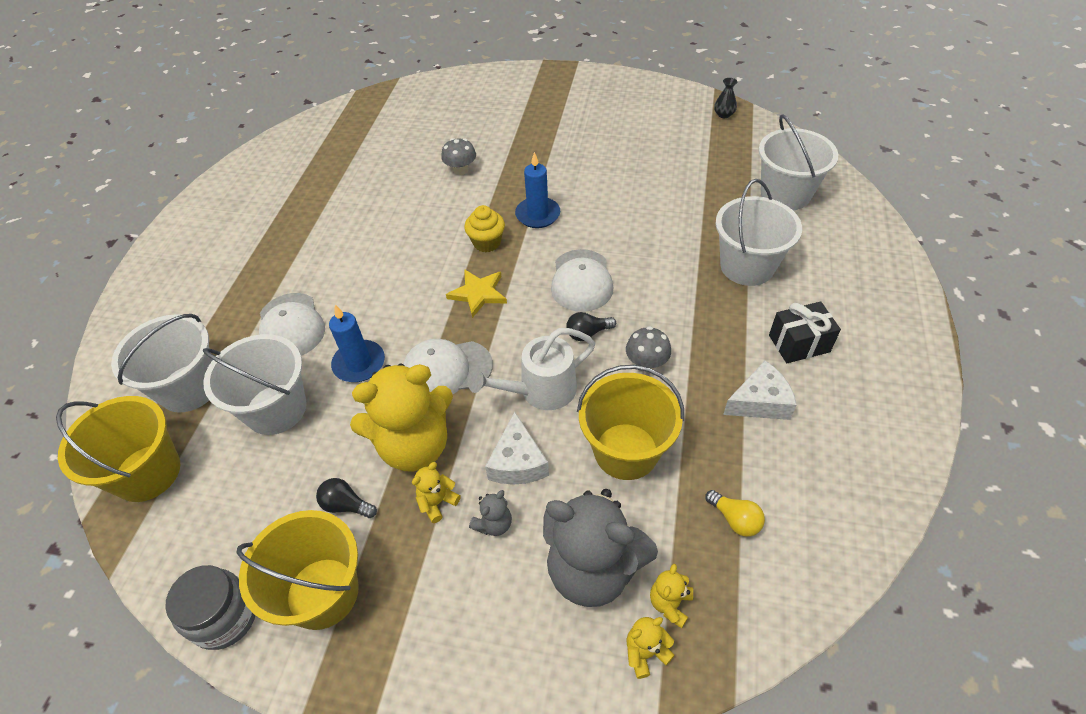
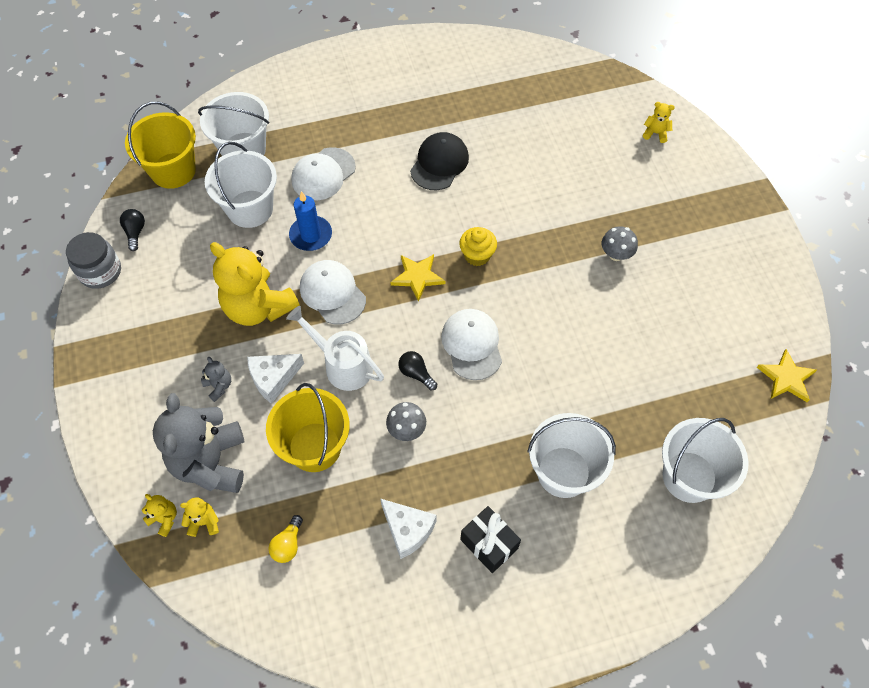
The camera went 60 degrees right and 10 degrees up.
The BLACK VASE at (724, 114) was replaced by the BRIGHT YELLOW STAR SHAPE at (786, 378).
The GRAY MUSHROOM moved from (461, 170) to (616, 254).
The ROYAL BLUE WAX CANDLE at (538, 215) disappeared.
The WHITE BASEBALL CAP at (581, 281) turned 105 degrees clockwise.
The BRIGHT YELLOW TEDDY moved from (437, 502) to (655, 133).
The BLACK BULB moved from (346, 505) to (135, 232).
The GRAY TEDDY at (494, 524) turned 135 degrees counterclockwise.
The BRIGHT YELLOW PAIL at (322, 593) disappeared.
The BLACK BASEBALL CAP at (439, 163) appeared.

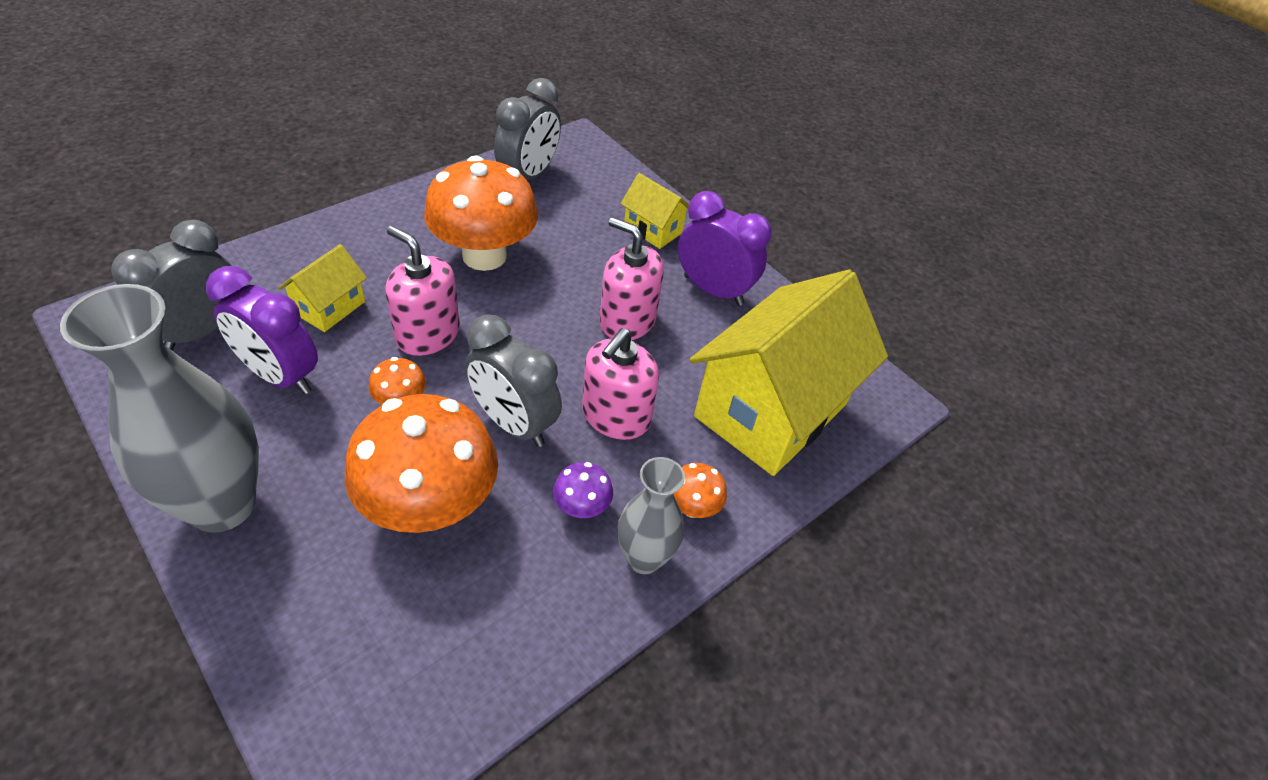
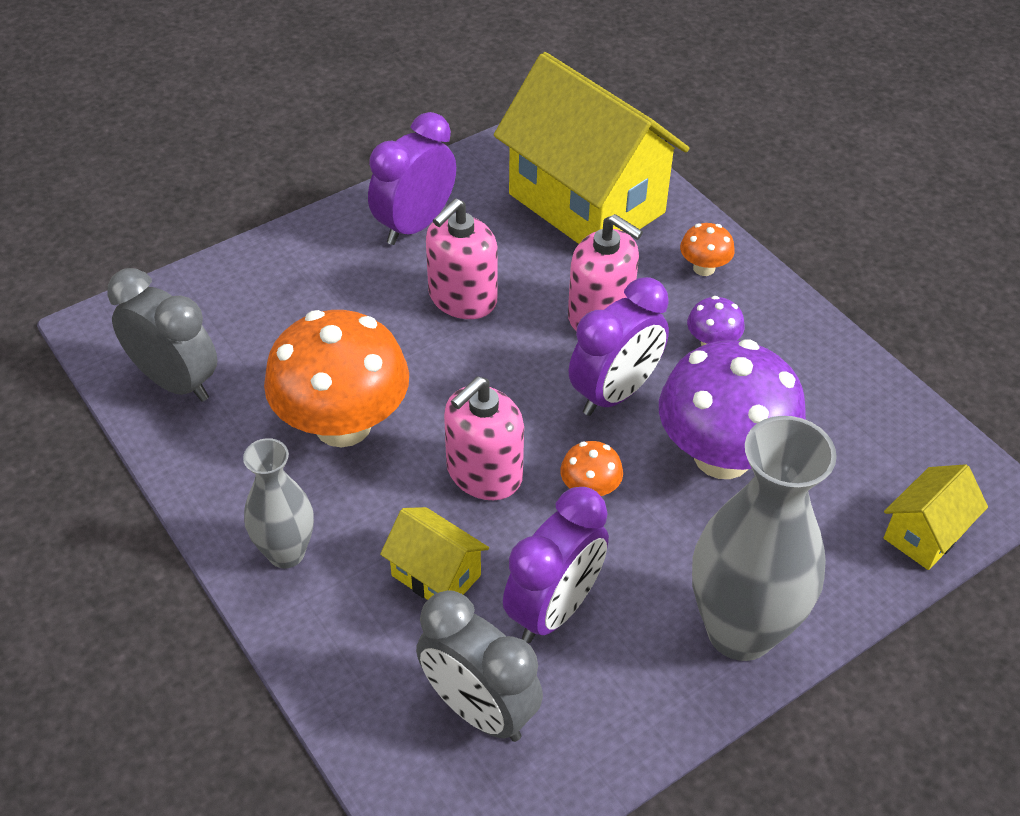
The camera went 80 degrees left and 0 degrees up.
The BRIGHT YELLOW COTTAGE moved from (653, 229) to (925, 534).
The GRAY ALARM CLOCK at (514, 423) became the VIOLET ALARM CLOCK at (614, 393).
The ORANGE MUSHROOM at (430, 505) became the VIOLET MUSHROOM at (722, 456).
The GRAY VASE moved from (644, 558) to (286, 553).

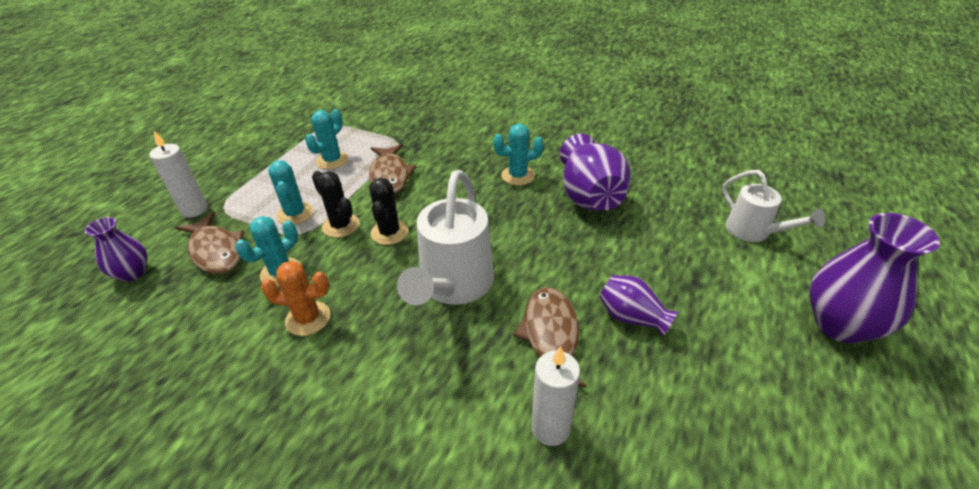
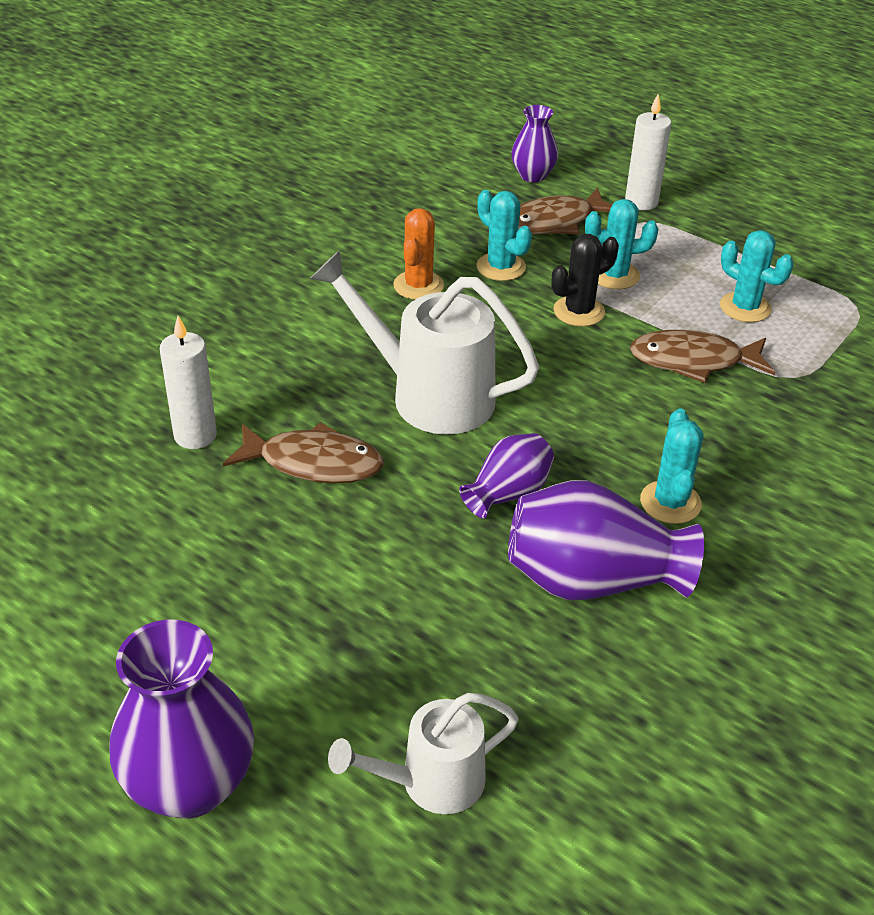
The camera went 100 degrees right and 0 degrees up.
The BLACK SAGUARO CACTUS at (389, 232) disappeared.
The VIOLET VASE moved from (632, 317) to (508, 493).

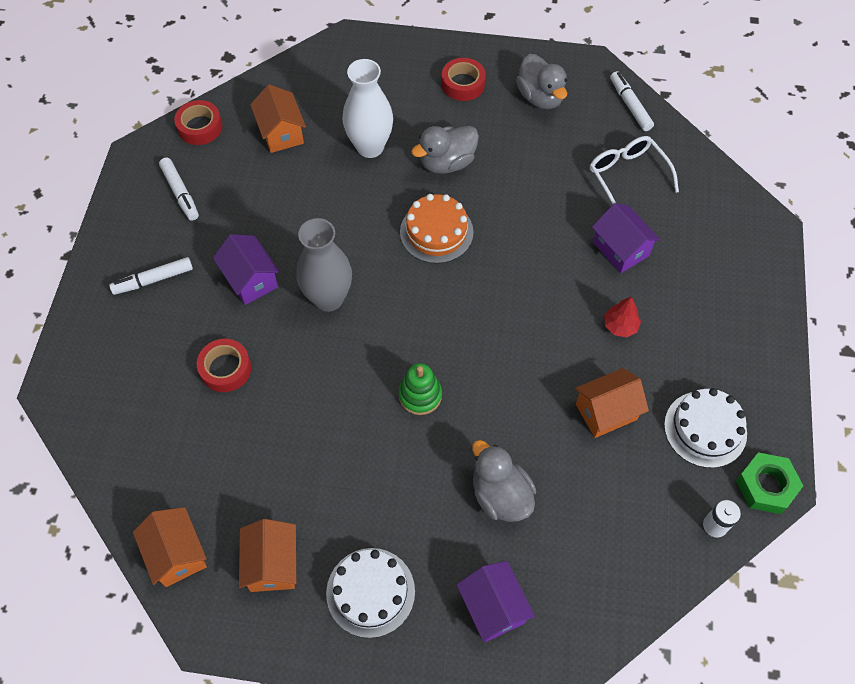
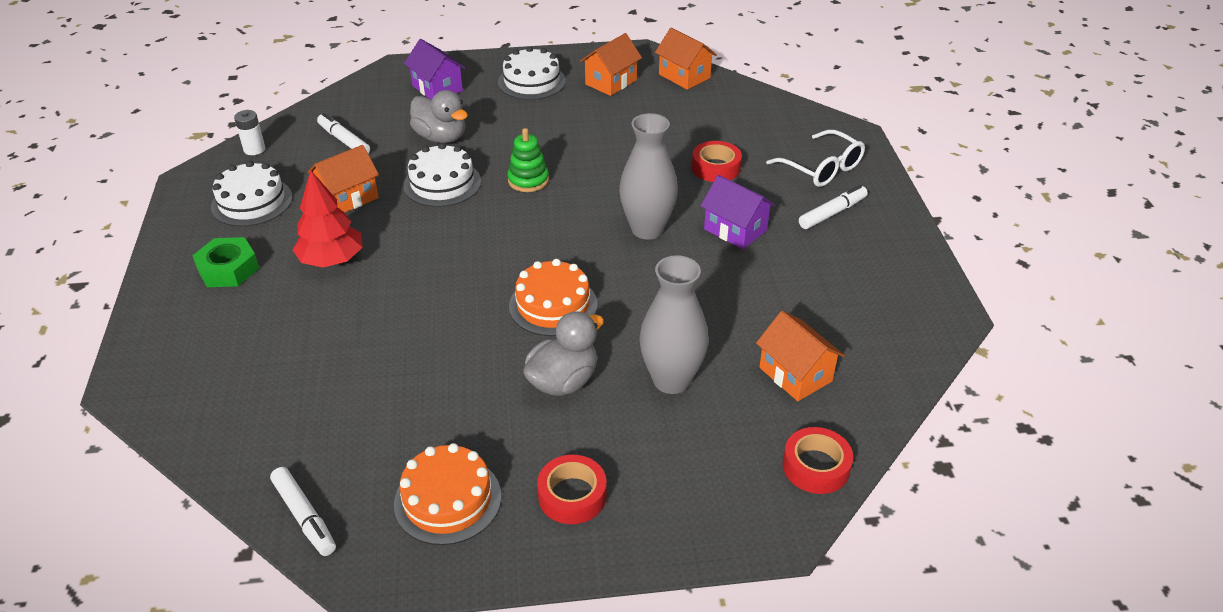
The camera went 165 degrees right and 20 degrees down.
The GRAY DUCK at (540, 97) was replaced by the ORANGE LAYER CAKE at (448, 500).
The WHITE VASE at (370, 147) became the GRAY VASE at (671, 380).
The CRIMSON STICKY TAPE moved from (200, 127) to (816, 467).
The WHITE EYEGLASSES moved from (627, 176) to (822, 168).
The WHITE MARKER PEN moved from (180, 193) to (344, 140).
The VIOLET COTTAGE at (621, 249) disappeared.
The CRIMSON TOY TREE at (620, 326) changed to 1.71 times the size.
The GREEN HEXAGON NUT moved from (766, 486) to (228, 269).
The ORANGE COTTAGE at (272, 564) turned 60 degrees clockwise.
The WHITE LAYER CAKE at (442, 183) appeared.

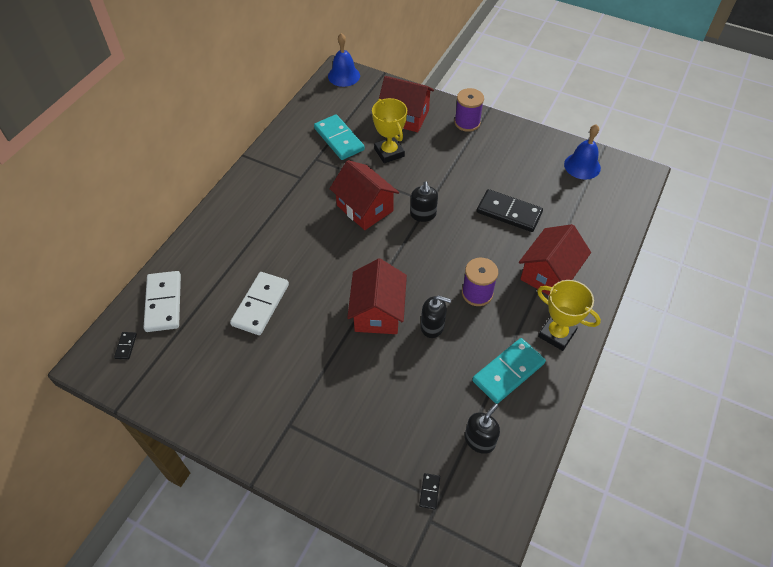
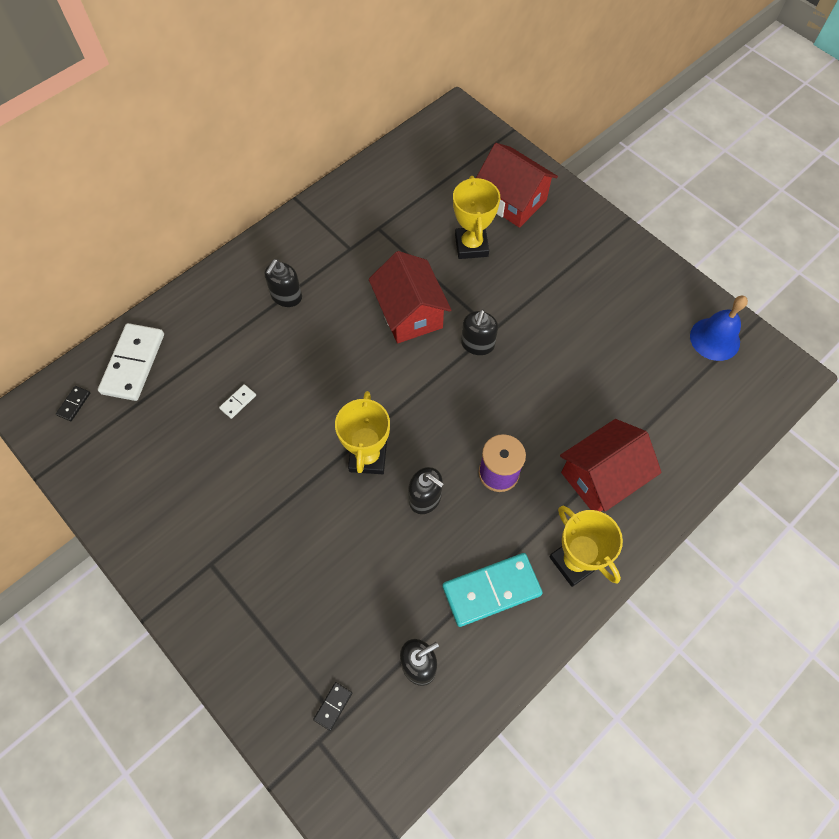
The camera went 20 degrees right and 10 degrees up.
The ROYAL BLUE SCHOOL BELL at (344, 76) disappeared.
The VIOLET BOBBIN at (467, 123) disappeared.
The AQUA DOMINO at (339, 139) disappeared.
The BLACK DOMINO at (509, 212) disappeared.
The CRIMSON COTTAGE at (377, 312) was replaced by the BRIGHT YELLOW TROPHY at (368, 457).
The WHITE DOMINO at (261, 305) changed to 0.43 times the size.
The BLACK SOAP PUMP at (286, 296) appeared.

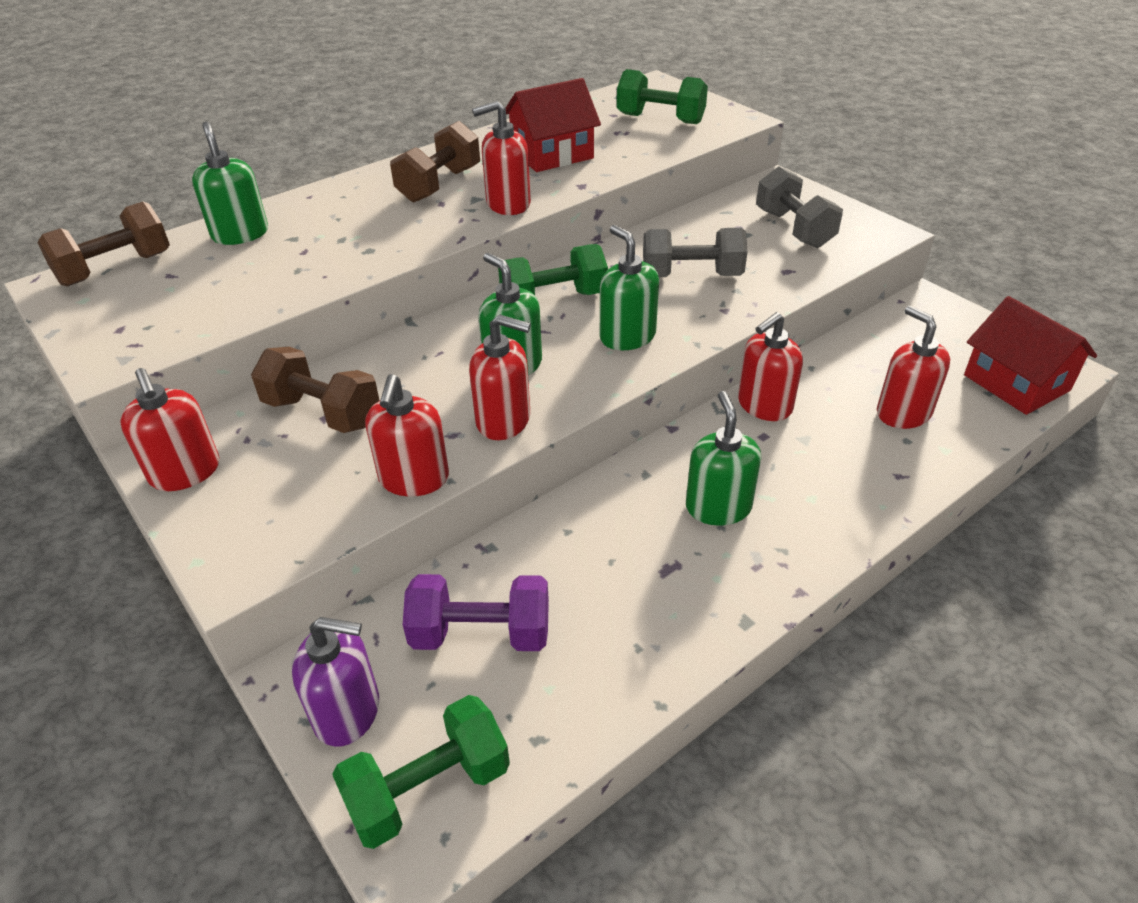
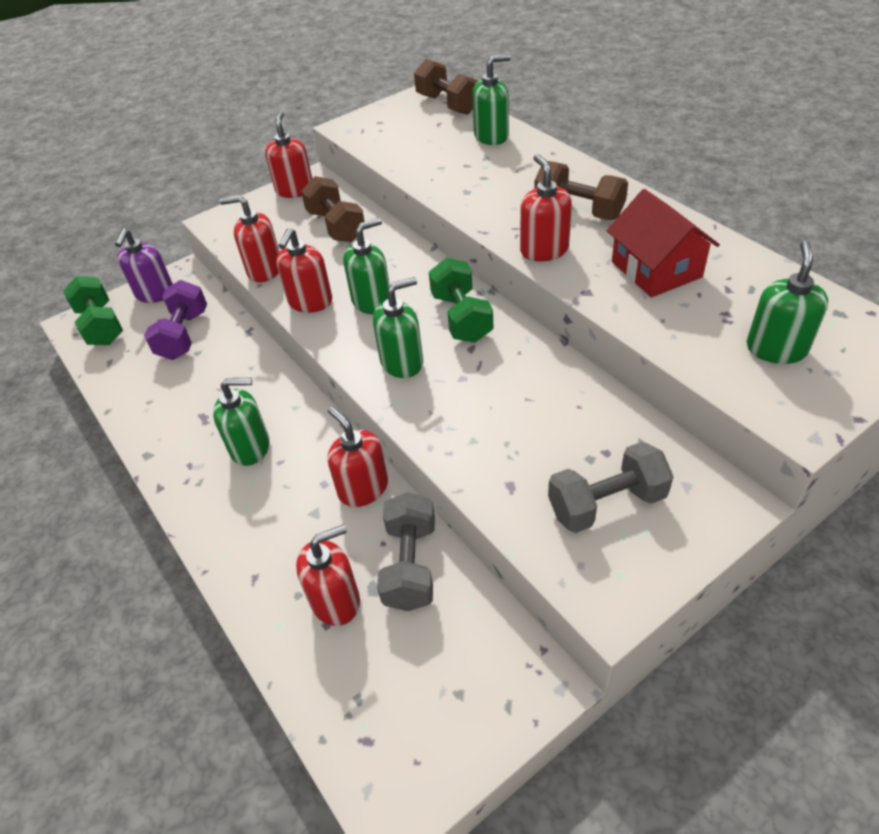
The camera went 95 degrees right and 5 degrees up.
The GREEN HAND WEIGHT at (660, 119) was replaced by the GREEN SOAP PUMP at (776, 348).
The GRAY HAND WEIGHT moved from (691, 275) to (410, 565).
The CRIMSON COTTAGE at (1016, 382) disappeared.
The RUSSET HAND WEIGHT at (322, 412) turned 60 degrees counterclockwise.
The CRIMSON SOAP PUMP at (185, 472) turned 120 degrees clockwise.

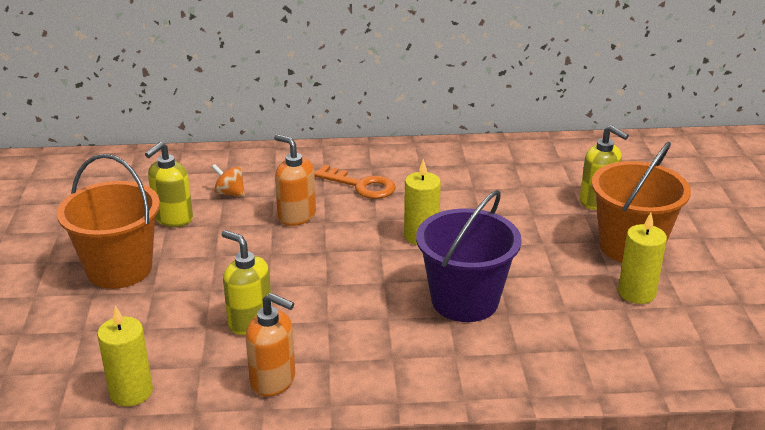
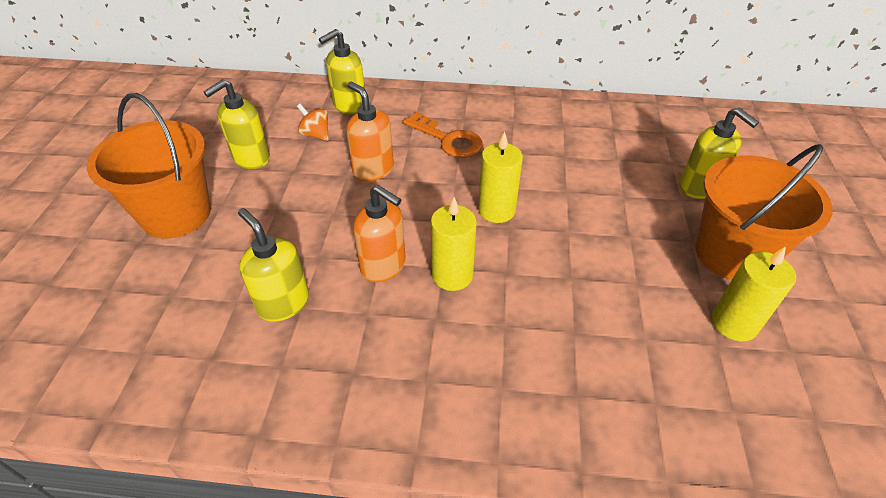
The camera went 10 degrees right and 15 degrees up.
The VIOLET PAIL at (465, 301) disappeared.
The ORANGE SOAP PUMP moved from (273, 381) to (383, 266).
The BRIGHT YELLOW WAX CANDLE moved from (131, 392) to (452, 275).
The BRIGHT YELLOW SOAP PUMP at (349, 106) appeared.

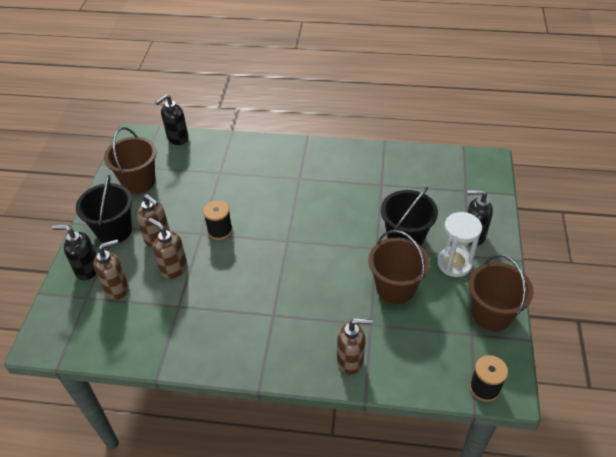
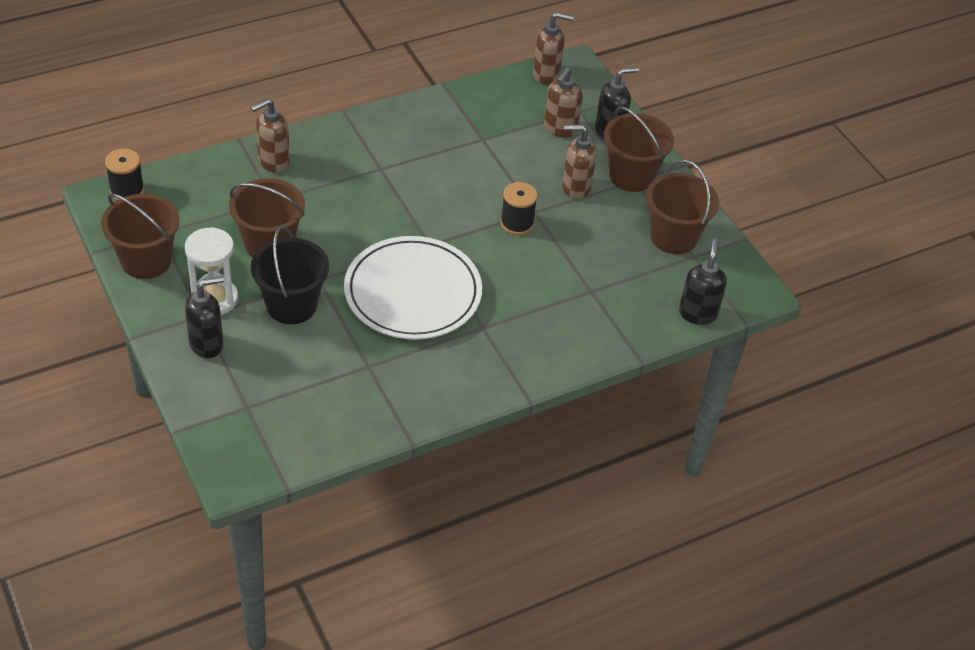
The camera went 140 degrees right and 0 degrees up.
The BLACK PAIL at (114, 230) became the RUSSET PAIL at (631, 176).
The RUSSET SOAP PUMP moved from (173, 268) to (546, 75).
The WHITE DINNER PLATE at (413, 292) appeared.

